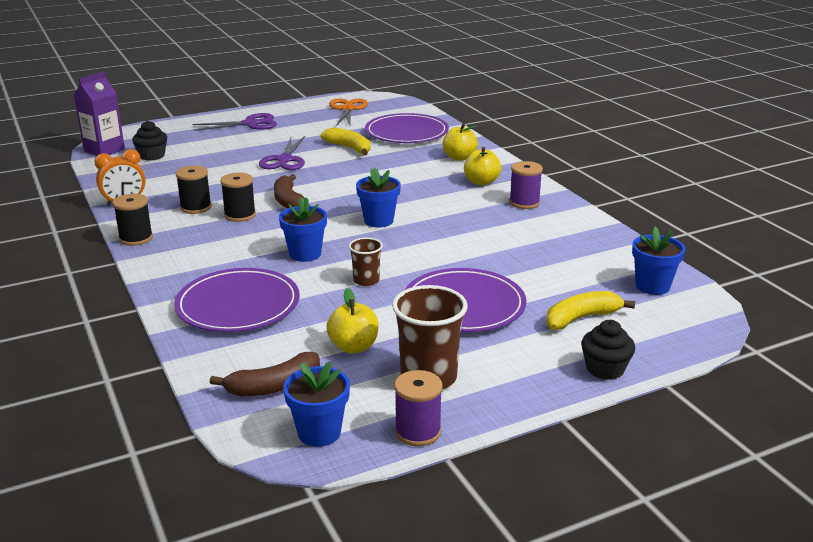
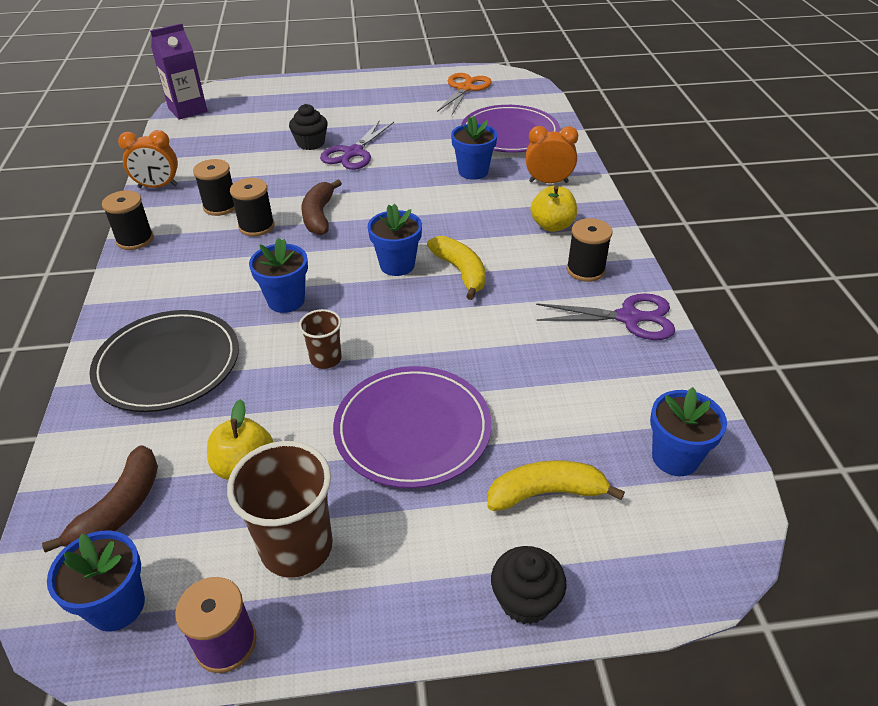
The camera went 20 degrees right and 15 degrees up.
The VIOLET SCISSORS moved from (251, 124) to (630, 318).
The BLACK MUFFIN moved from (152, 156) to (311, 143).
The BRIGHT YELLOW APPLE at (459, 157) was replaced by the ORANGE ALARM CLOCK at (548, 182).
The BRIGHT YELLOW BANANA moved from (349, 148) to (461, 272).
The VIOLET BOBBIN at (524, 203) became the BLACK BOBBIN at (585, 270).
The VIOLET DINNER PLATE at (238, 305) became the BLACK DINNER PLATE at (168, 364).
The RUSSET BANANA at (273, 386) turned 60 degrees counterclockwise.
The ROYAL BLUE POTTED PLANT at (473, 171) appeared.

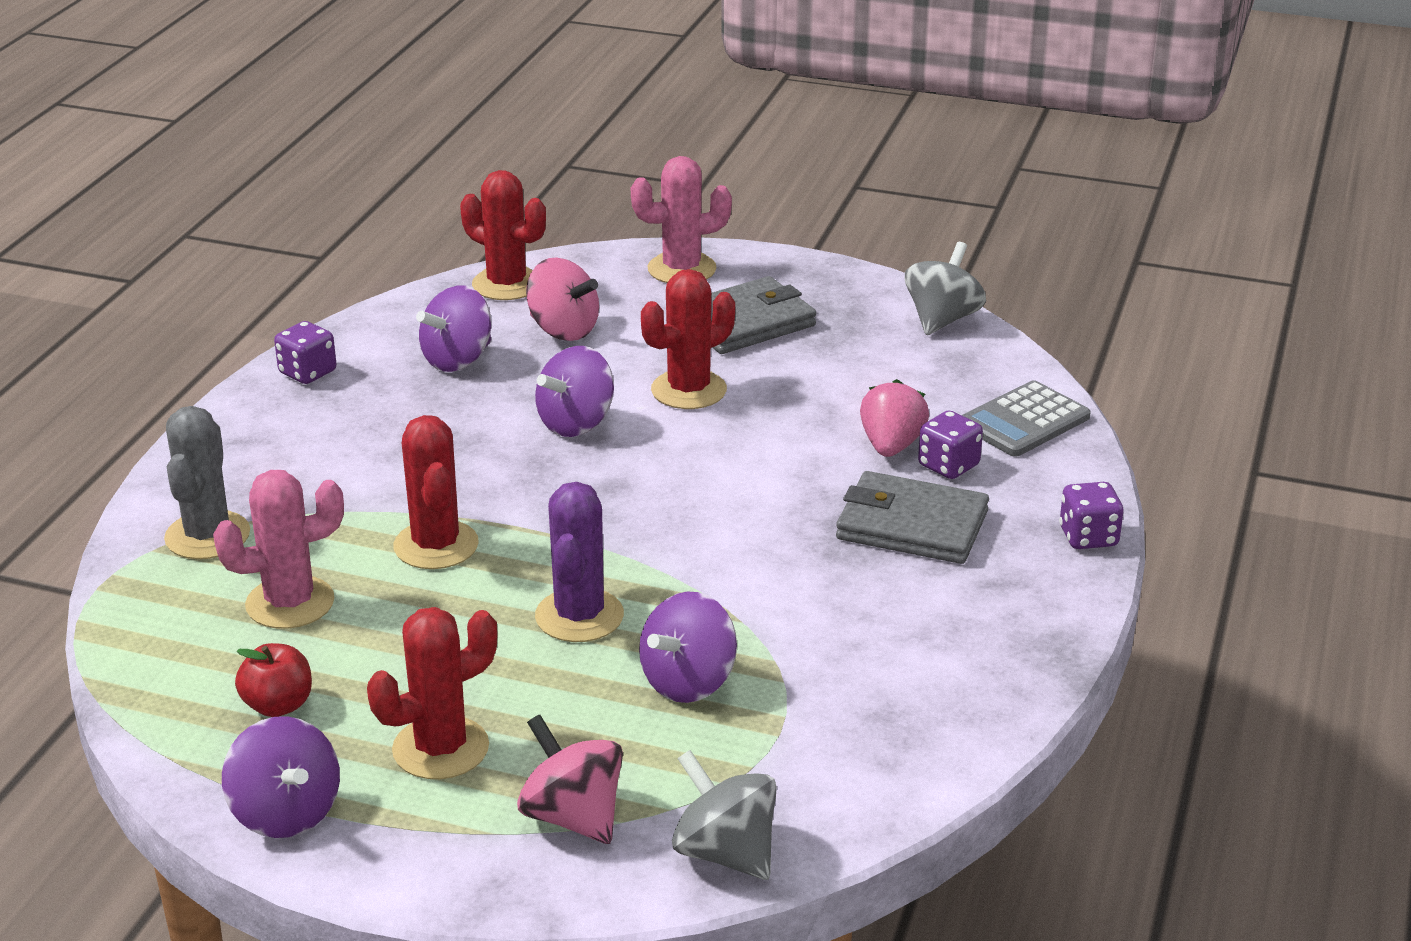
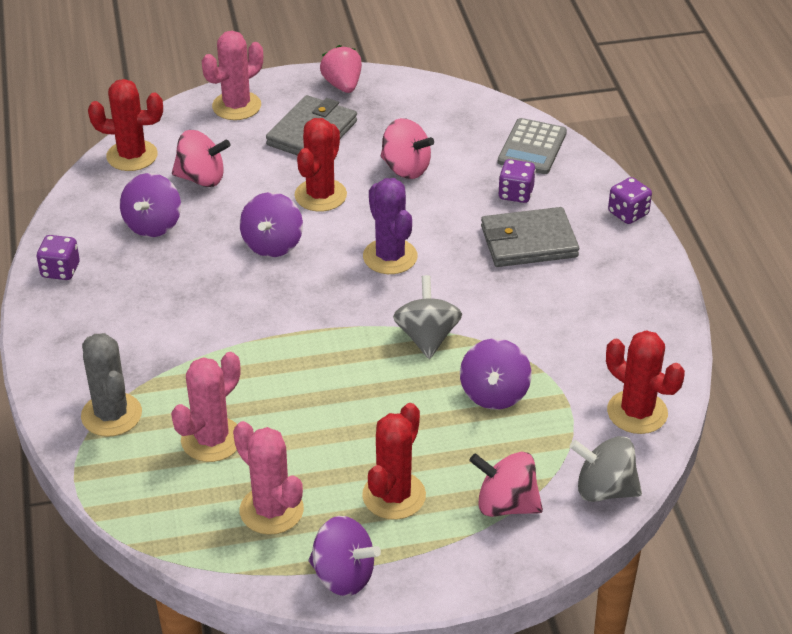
The camera went 30 degrees left and 10 degrees up.
The GRAY WHIRLIGIG moved from (942, 319) to (427, 337).
The ROSY STRAWBERRY moved from (891, 446) to (342, 85).
The CRIMSON SAGUARO CACTUS moved from (436, 545) to (637, 412).
The VIOLET SAGUARO CACTUS moved from (579, 616) to (390, 257).
The CRIMSON APPLE at (278, 705) was replaced by the ROSY SAGUARO CACTUS at (271, 510).
The ROSY WHIRLIGIG at (405, 168) appeared.

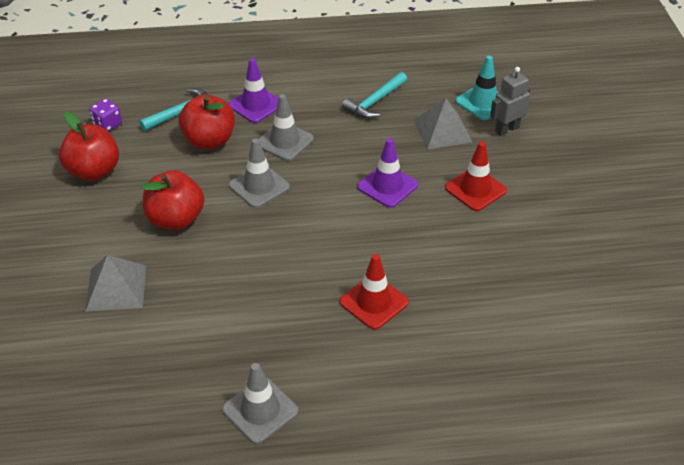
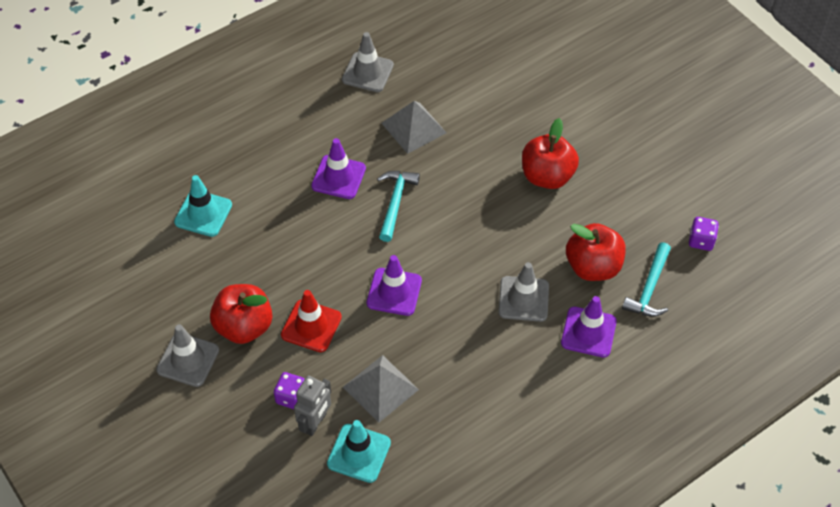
The camera went 150 degrees right and 10 degrees up.
The AQUA HAMMER moved from (375, 102) to (395, 203).
The CRIMSON APPLE moved from (94, 171) to (244, 327).
The GRAY ROAD CONE moved from (259, 186) to (188, 360).
The CRIMSON ROAD CONE at (374, 302) became the VIOLET ROAD CONE at (338, 177).
The GRAY SOLID PYRAMID moved from (116, 288) to (414, 128).
The AQUA ROAD CONE at (203, 213) appeared.
The VIOLET DICE at (291, 397) appeared.

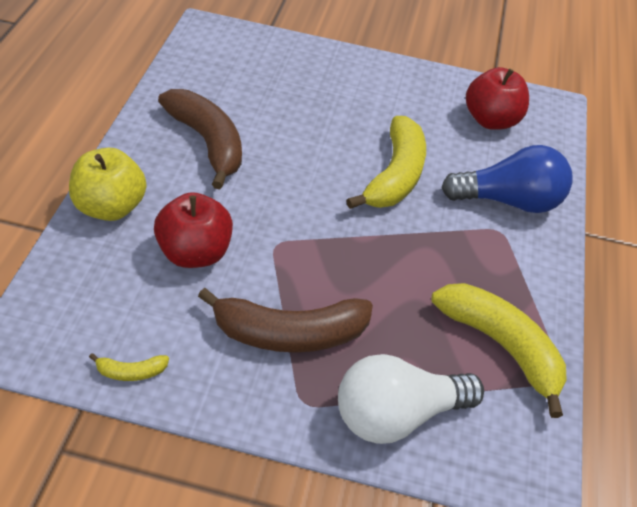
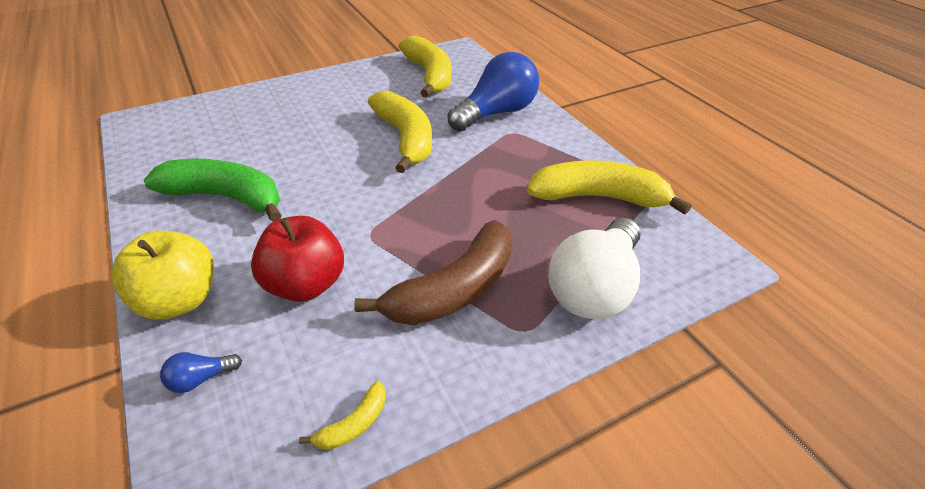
The camera went 35 degrees left and 5 degrees down.
The CRIMSON APPLE at (490, 120) was replaced by the BRIGHT YELLOW BANANA at (429, 75).
The RUSSET BANANA at (207, 143) became the GREEN BANANA at (226, 197).
The ROYAL BLUE BULB at (201, 379) appeared.

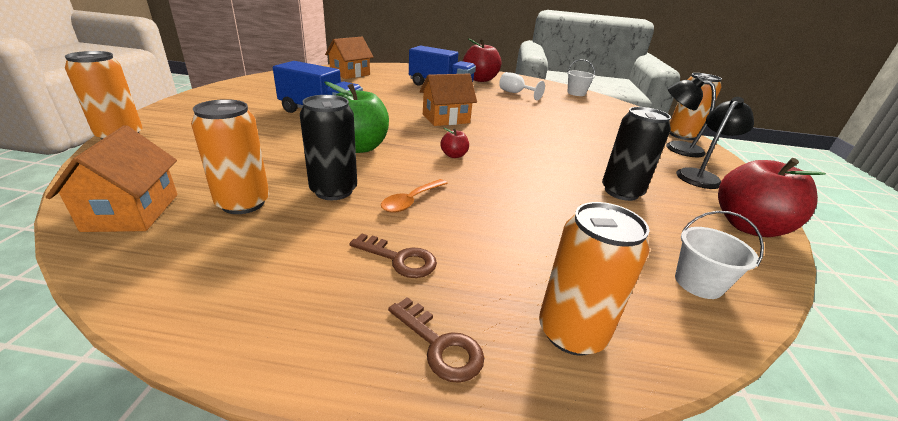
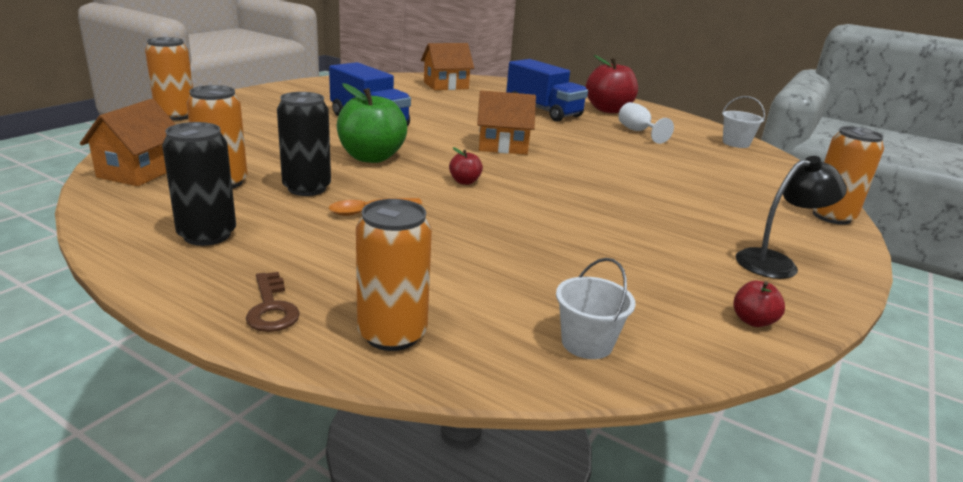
The camera went 25 degrees right and 5 degrees down.
The BLACK READING LAMP at (676, 147) disappeared.
The BLACK TIN moved from (621, 192) to (207, 235).
The CRIMSON APPLE at (748, 226) changed to 0.46 times the size.
The RUSSET LATCHKEY at (399, 259) disappeared.

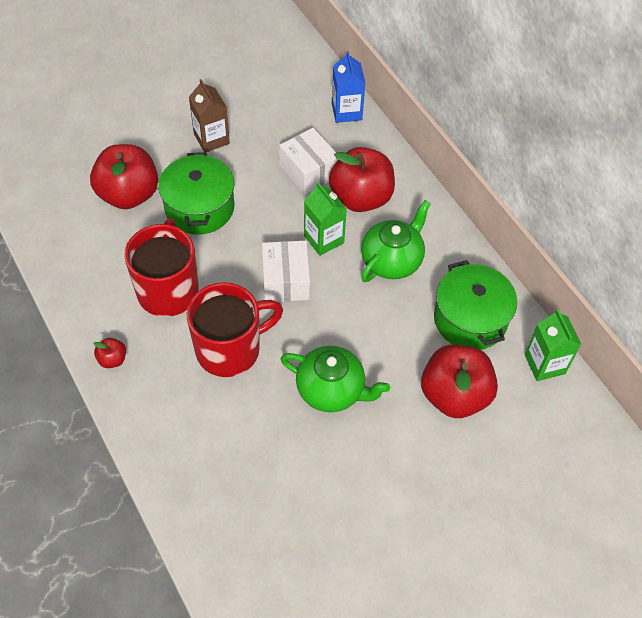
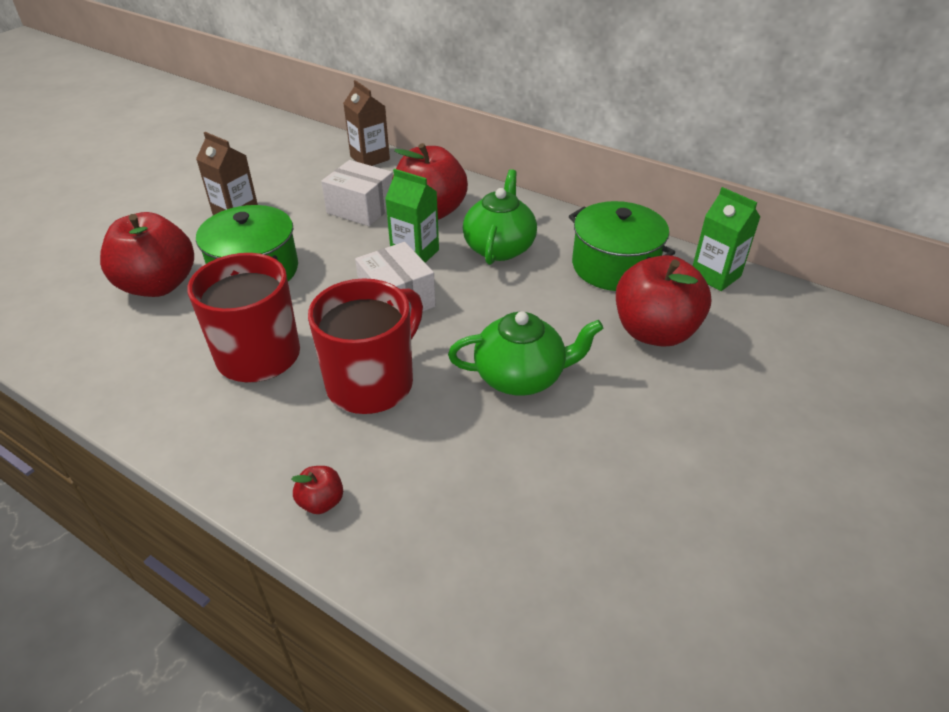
The camera went 25 degrees left and 15 degrees down.
The ROYAL BLUE MILK CARTON at (346, 111) became the RUSSET MILK CARTON at (370, 158).
The CRIMSON APPLE moved from (112, 359) to (321, 502).

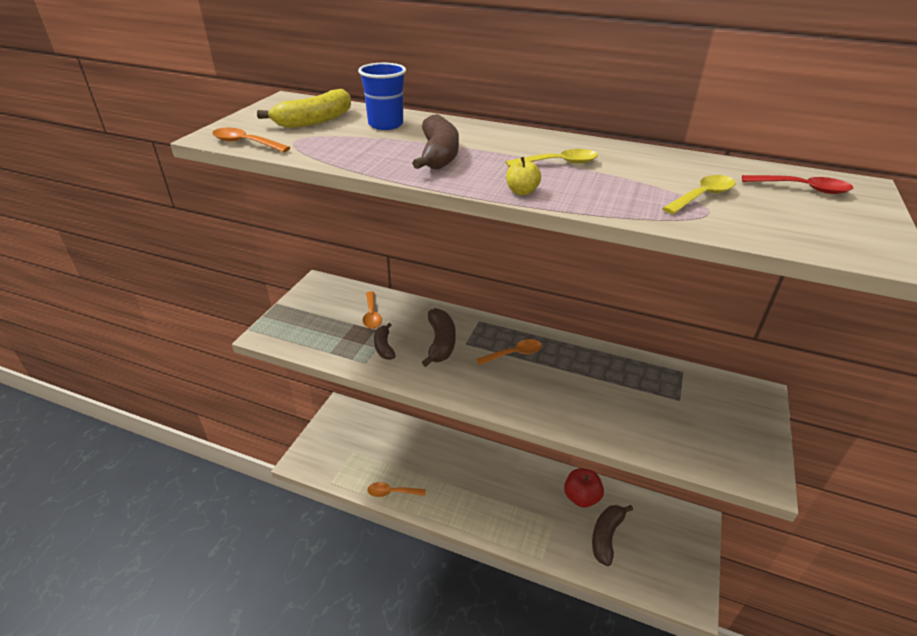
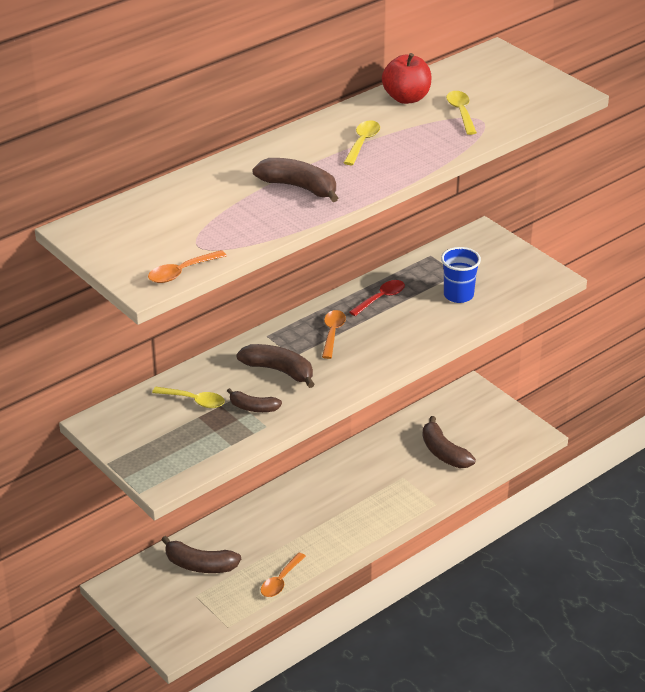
The camera went 60 degrees left and 0 degrees up.
The ROYAL BLUE CUP moved from (385, 124) to (458, 295).
The BRIGHT YELLOW BANANA at (314, 121) disappeared.
The BRIGHT YELLOW APPLE at (522, 191) disappeared.
The CRIMSON SPOON moved from (802, 189) to (381, 298).
The ORANGE SPOON at (372, 315) became the BRIGHT YELLOW SPOON at (194, 401).
The CRIMSON APPLE moved from (581, 497) to (406, 98).
The RUSSET BANANA at (200, 565) appeared.

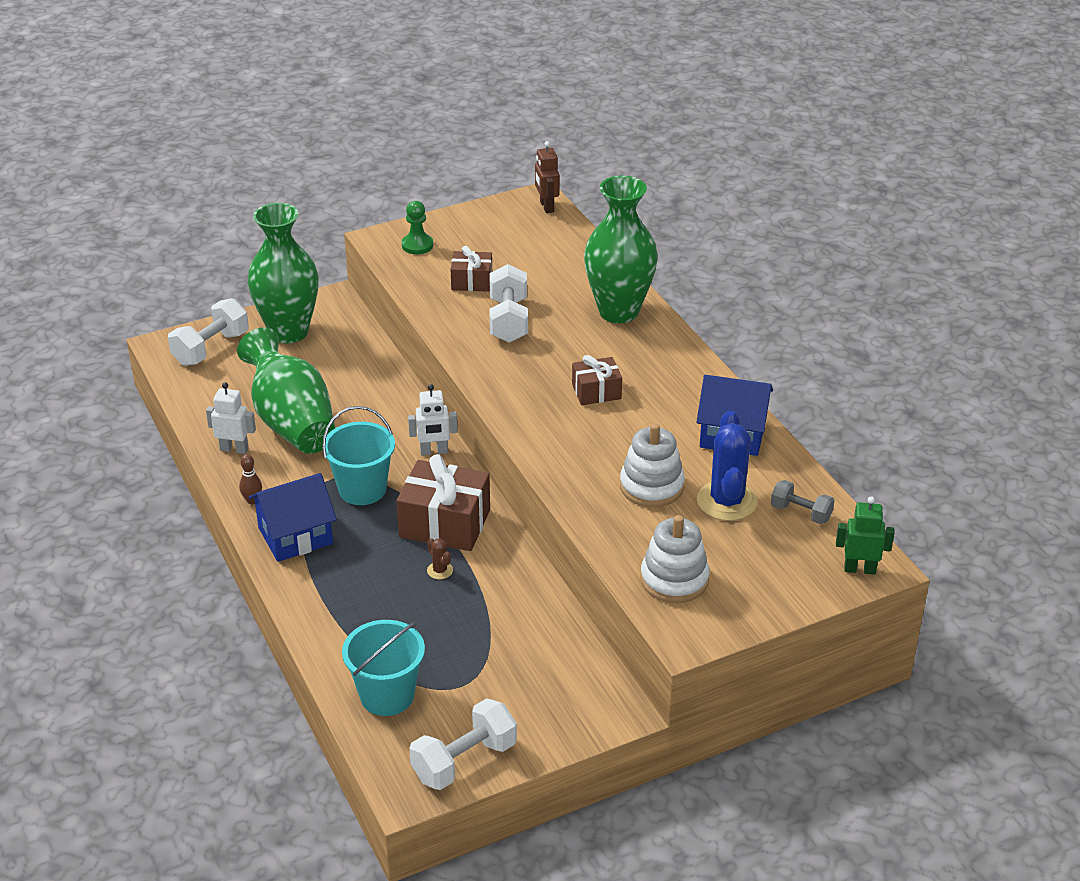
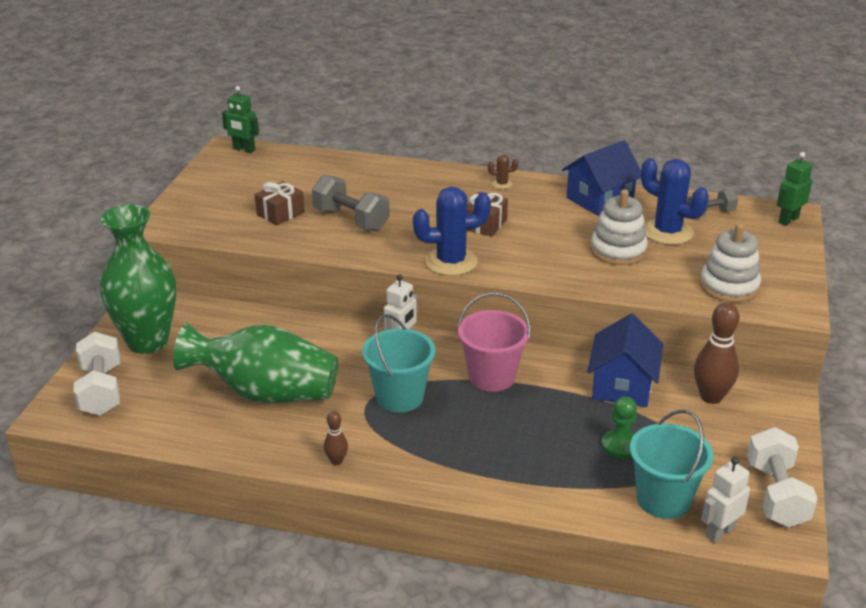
The camera went 50 degrees left and 5 degrees down.
The RUSSET ROBOT FIGURE at (546, 207) became the GREEN ROBOT FIGURE at (244, 149).
The GREEN VASE at (618, 311) disappeared.
The GREEN GAME PAWN moved from (417, 245) to (620, 446).
The WHITE HAND WEIGHT at (508, 320) became the GRAY HAND WEIGHT at (351, 220).
The WHITE ROBOT FIGURE moved from (234, 449) to (719, 532).
The RUSSET GIFT at (445, 523) was replaced by the ROSY PAIL at (491, 377).
The ROYAL BLUE COTTAGE moved from (295, 536) to (622, 386).
The RUSSET SAGUARO CACTUS moved from (440, 570) to (502, 184).
The ROYAL BLUE SAGUARO CACTUS at (451, 262) appeared.
The RUSSET BOWLING PIN at (711, 397) appeared.

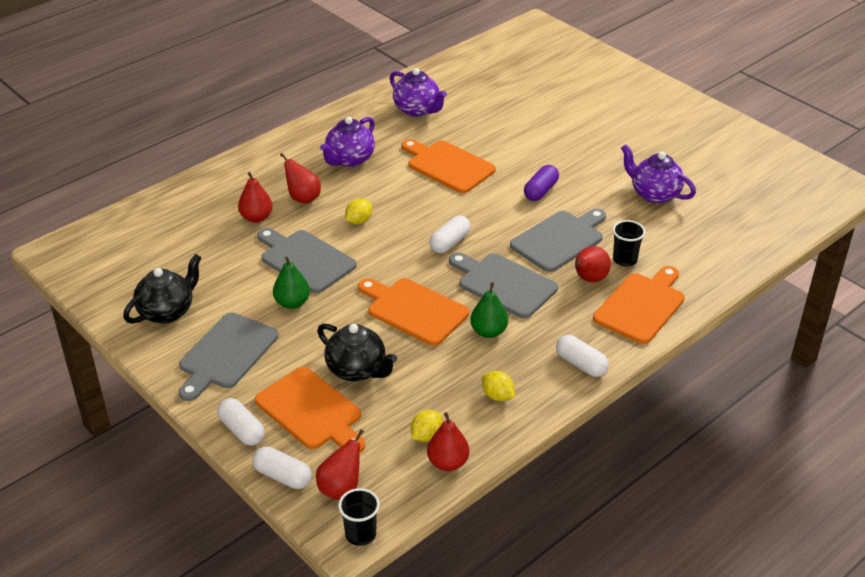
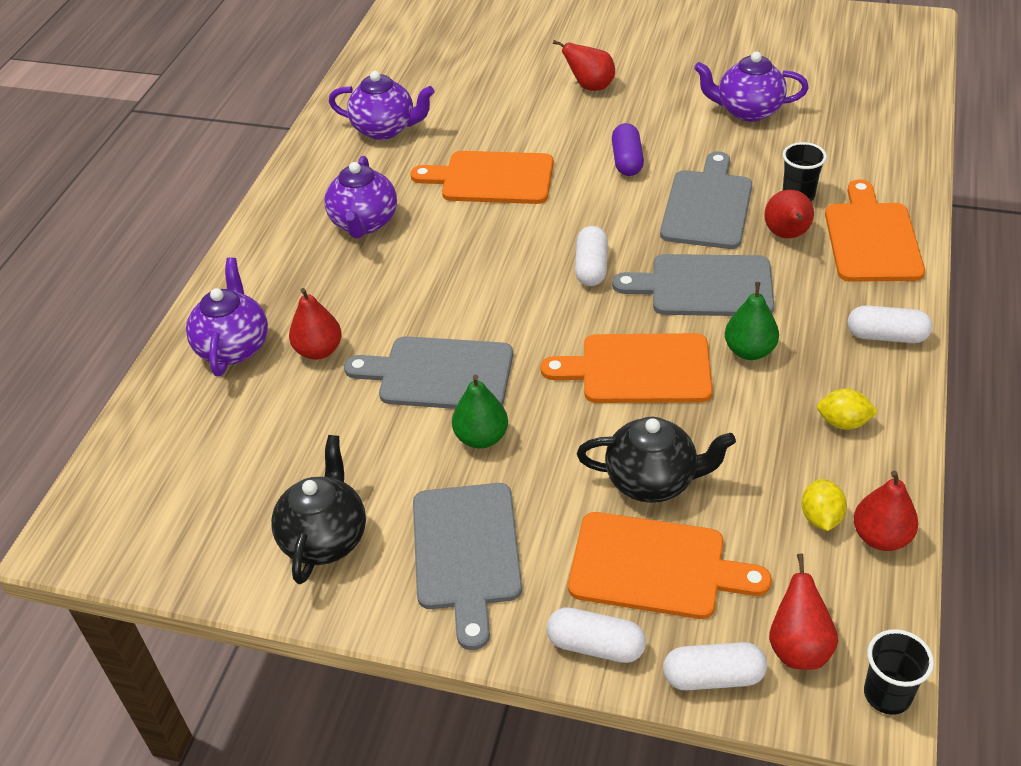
The camera went 30 degrees left and 5 degrees up.
The CRIMSON TOY PEAR moved from (303, 198) to (590, 87).
The BRIGHT YELLOW LEMON at (359, 221) disappeared.
The VIOLET CHINA TEAPOT at (234, 347) appeared.

